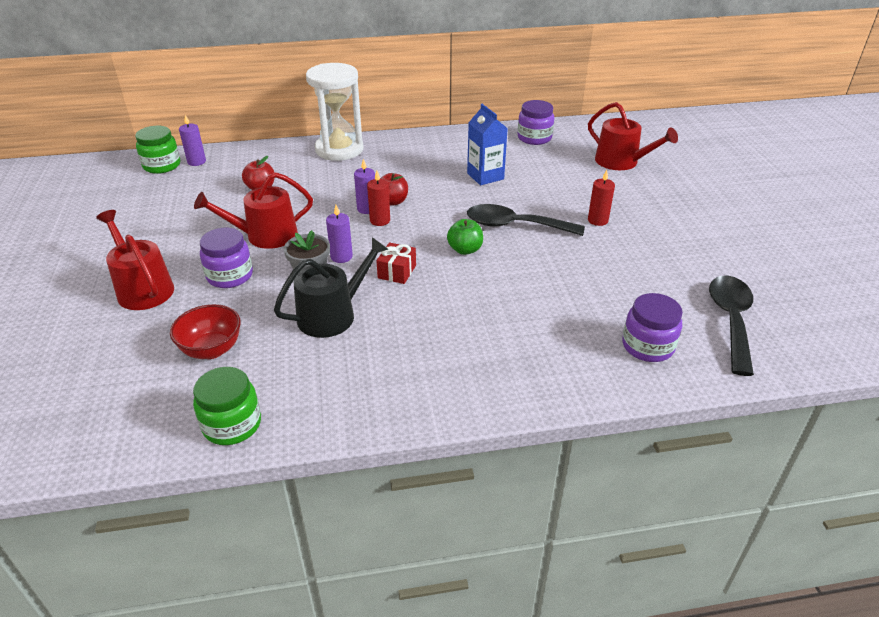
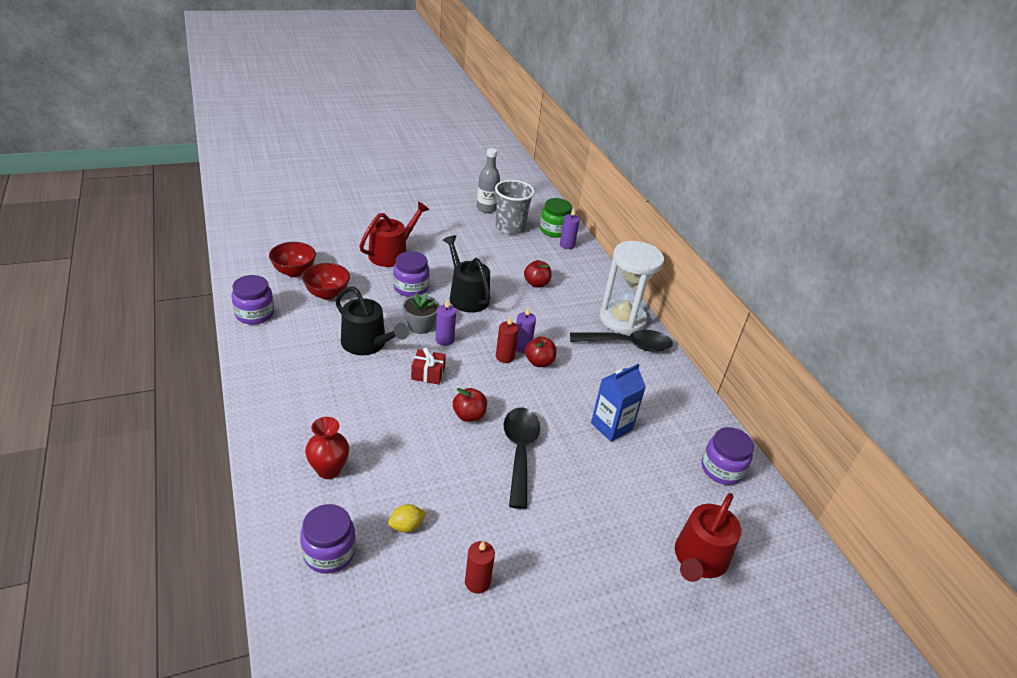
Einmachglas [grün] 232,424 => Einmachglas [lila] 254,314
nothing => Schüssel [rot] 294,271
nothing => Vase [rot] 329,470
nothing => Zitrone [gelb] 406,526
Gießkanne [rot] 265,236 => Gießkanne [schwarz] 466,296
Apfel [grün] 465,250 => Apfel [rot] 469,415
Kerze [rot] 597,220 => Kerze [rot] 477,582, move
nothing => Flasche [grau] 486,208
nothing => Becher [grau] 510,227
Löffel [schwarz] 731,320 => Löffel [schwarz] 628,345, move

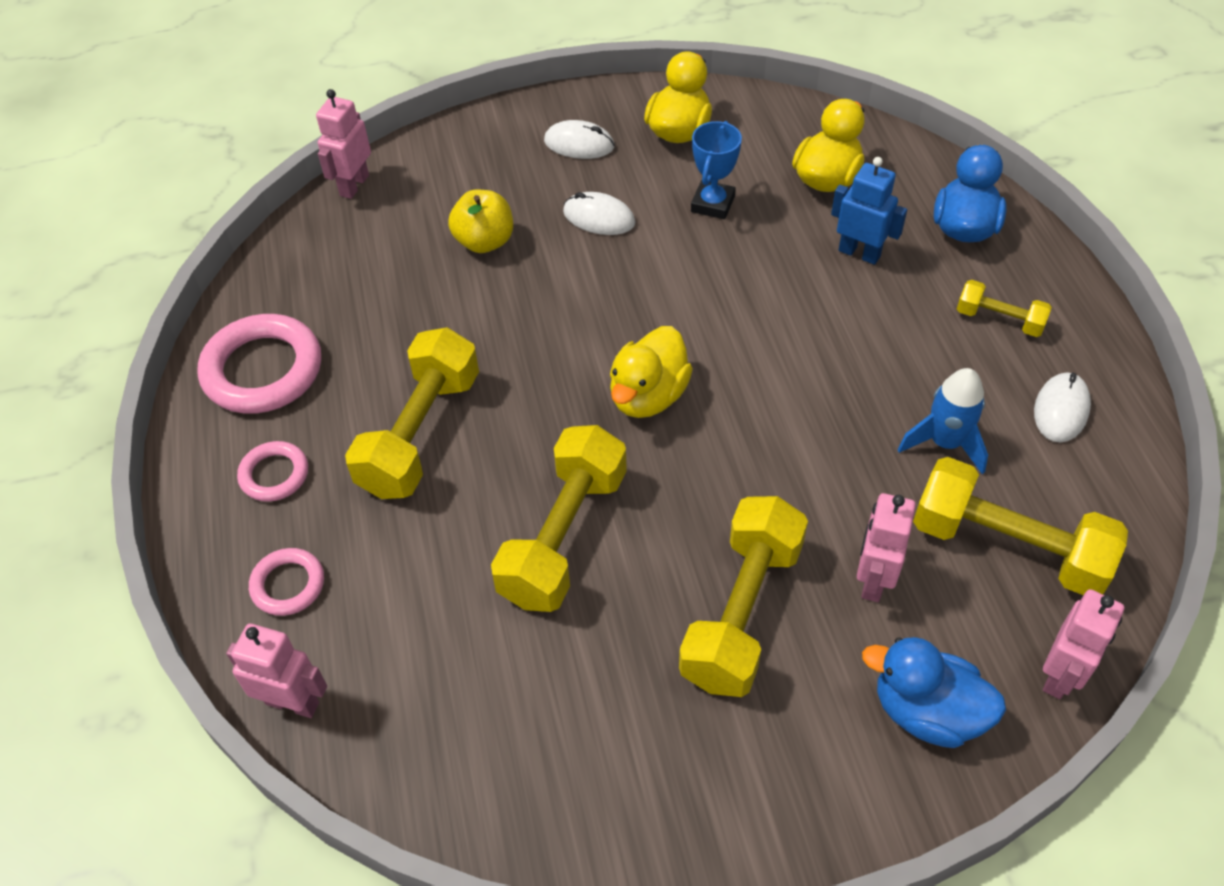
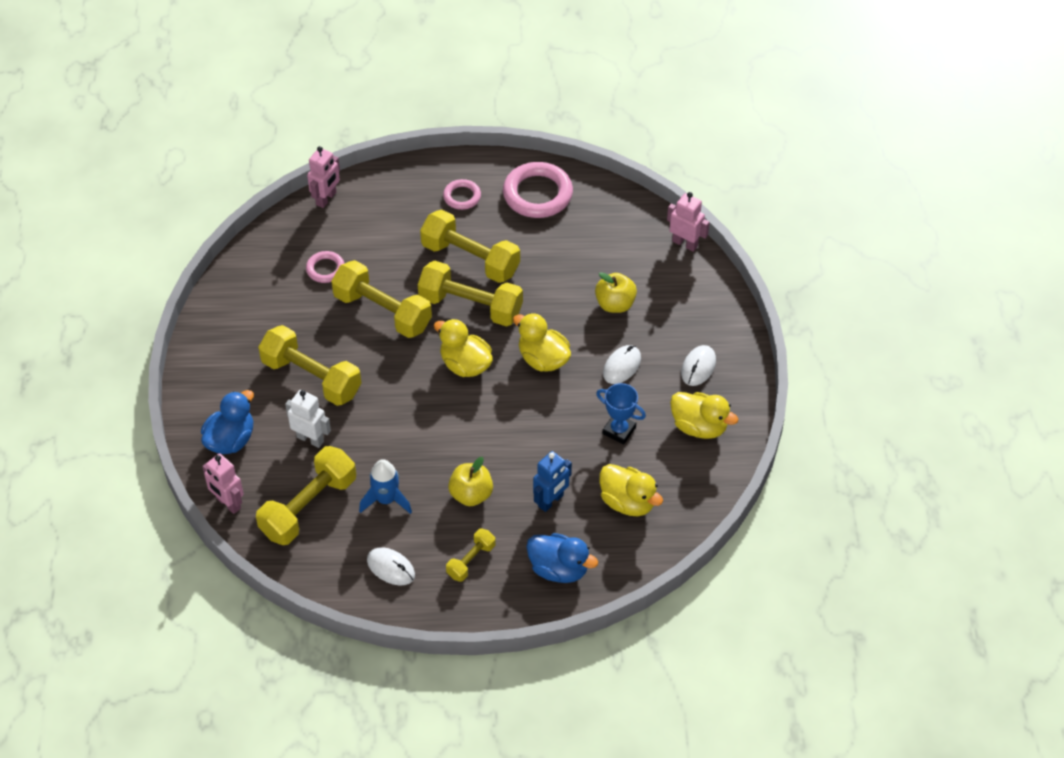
Roboter [rosa] 873,580 => Roboter [weiß] 310,439
Ring [rosa] 288,585 => Ring [rosa] 325,269, move
nothing => Hantel [gelb] 470,306
nothing => Apfel [gelb] 471,494
nothing => Ente [gelb] 543,359

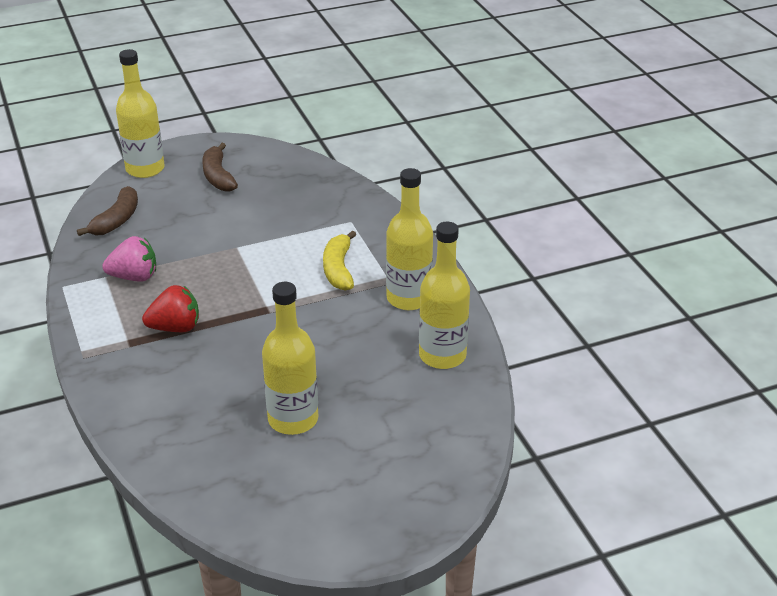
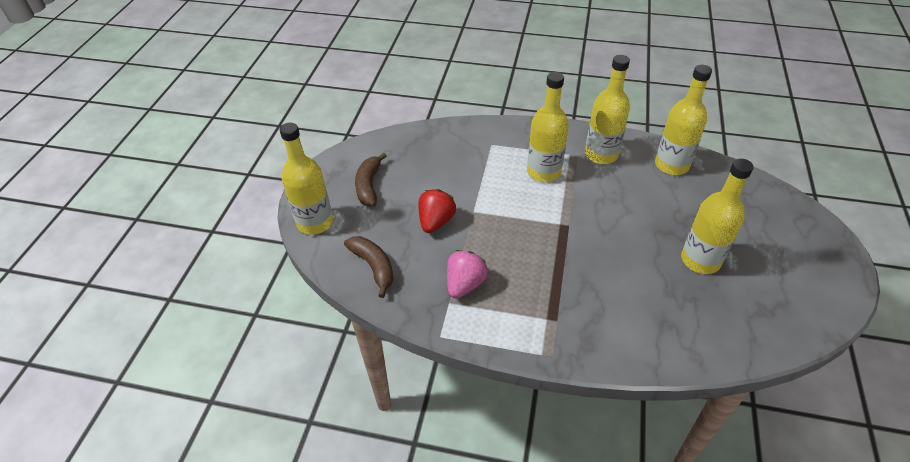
Banane [braun] 218,176 => Banane [braun] 369,186, 75 degrees clockwise
Erdbeere [rot] 175,328 => Erdbeere [rot] 436,222, move
Banane [gelb] 338,269 => Flasche [gelb] 544,172

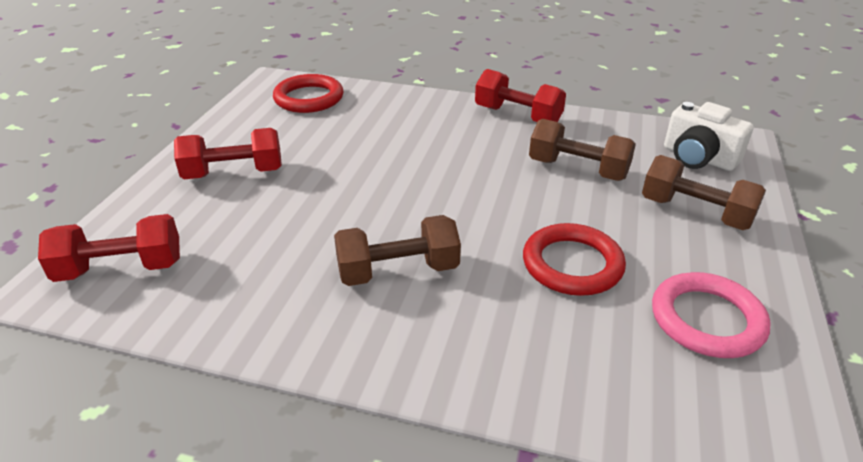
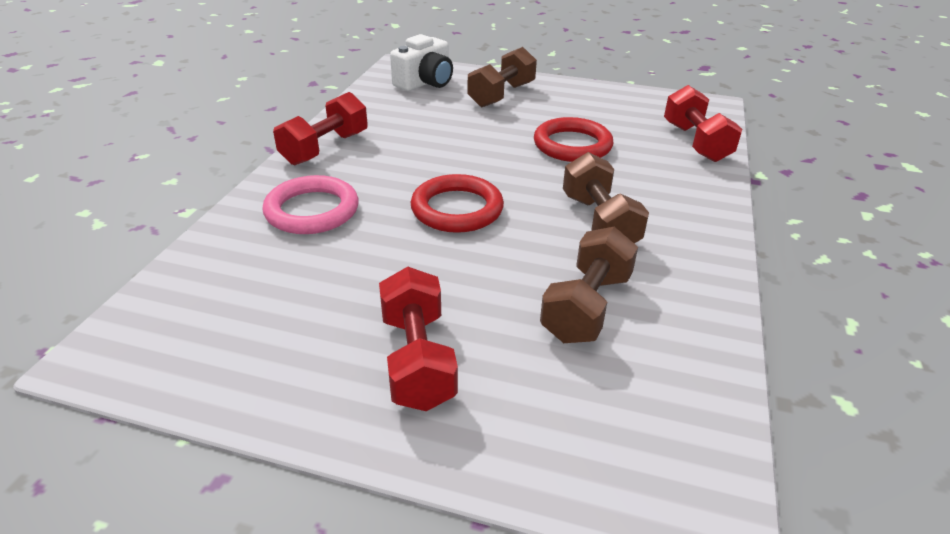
Ring [rosa] 707,320 => Ring [rosa] 312,210, move
Ring [rot] 309,98 => Ring [rot] 457,209, move
Hantel [braun] 578,169 => Hantel [braun] 586,307, move
Hantel [rot] 120,269 => Hantel [rot] 695,142, move

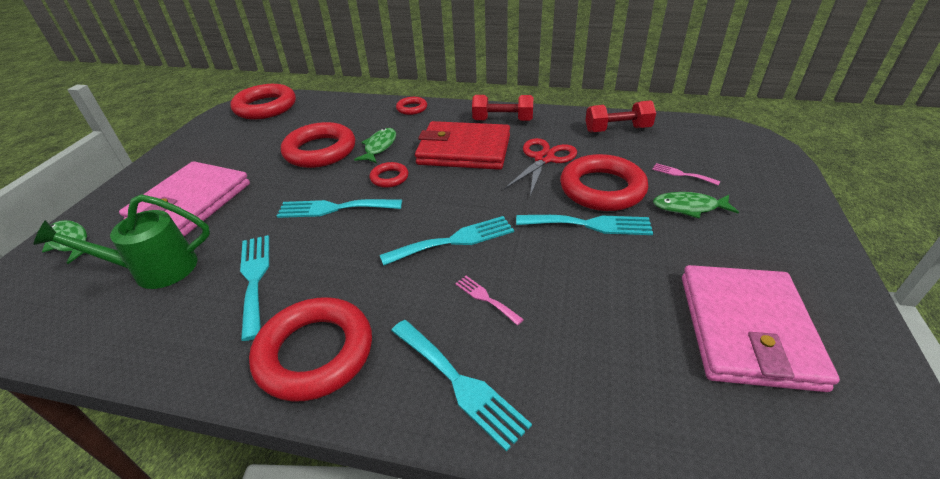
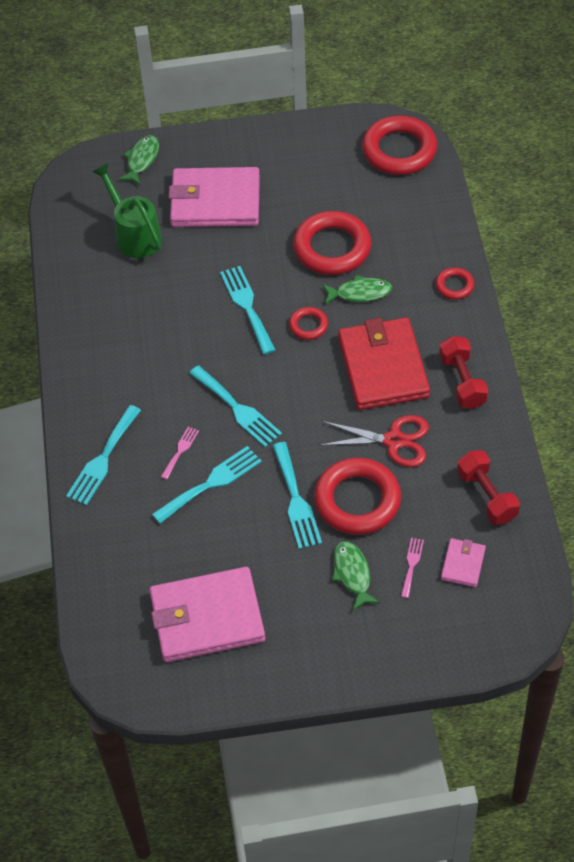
Gabel [türkis] 254,279 => Gabel [türkis] 211,483, move
nothing => Geldbörse [rosa] 463,564
Ring [rot] 315,353 => nothing

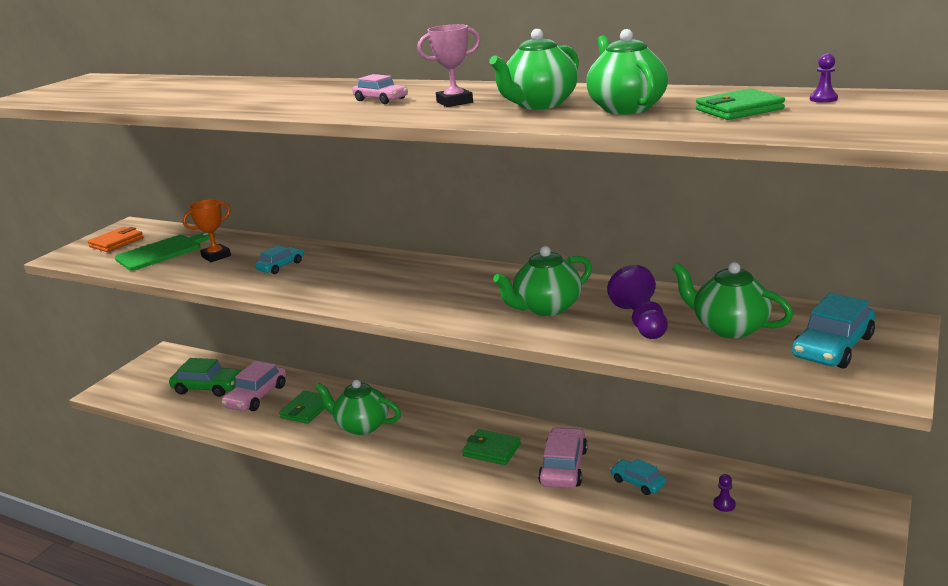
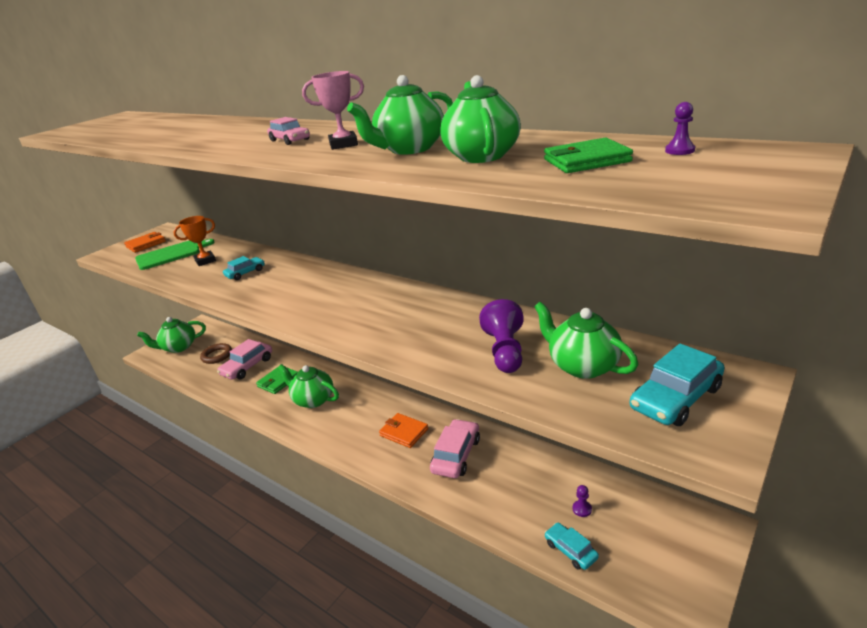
Teekanne [grün] 546,308 => Teekanne [grün] 179,347, move
Auto [grün] 208,387 => Ring [braun] 217,356
Geldbörse [grün] 492,450 => Geldbörse [orange] 404,432
Auto [türkis] 638,482 => Auto [türkis] 570,550, move

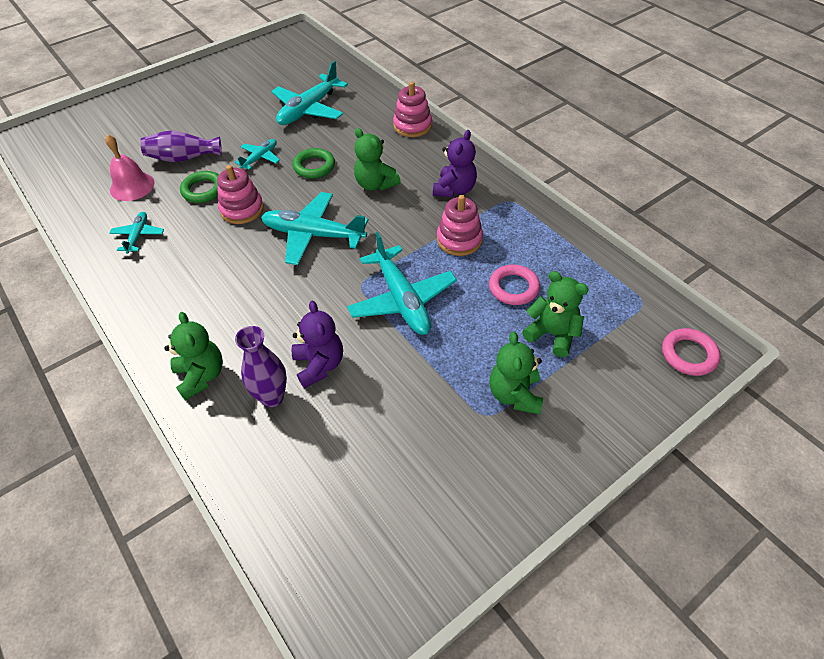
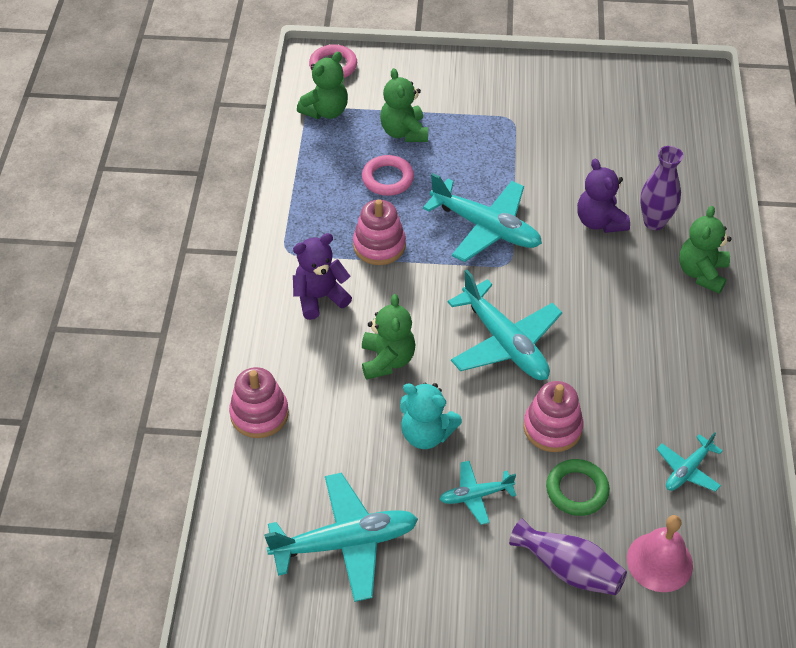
Teddybär [grün] 514,394 => Teddybär [grün] 326,111, move
Ring [grün] 314,166 => Teddybär [türkis] 426,434
Flugzeug [türkis] 402,300 => Flugzeug [türkis] 486,228, 105 degrees clockwise
Teddybär [lila] 319,365 => Teddybär [lila] 599,221, 45 degrees counterclockwise

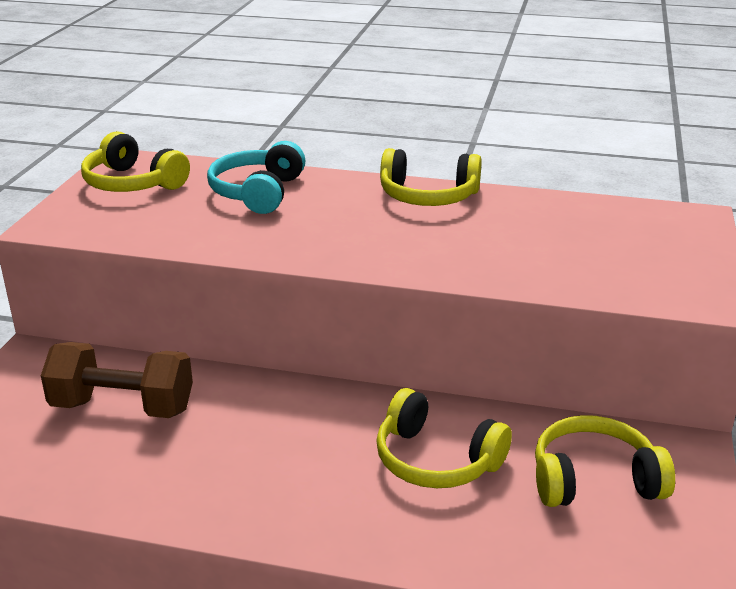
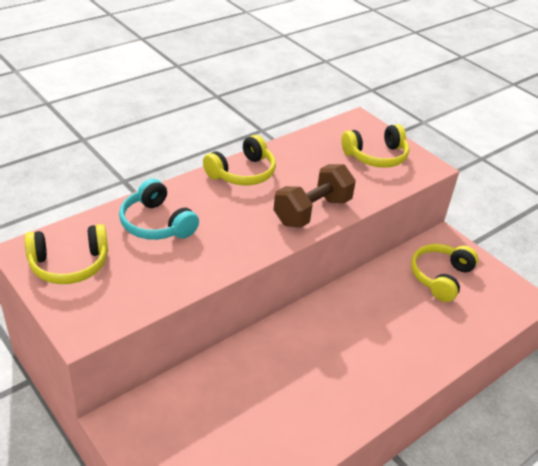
Hantel [braun] 123,407 => Hantel [braun] 312,211, move
Kopfhörer [gelb] 436,460 => Kopfhörer [gelb] 376,156, move

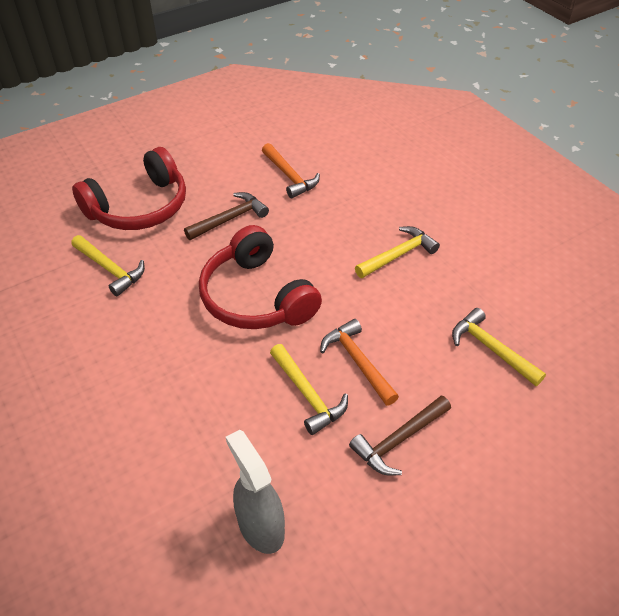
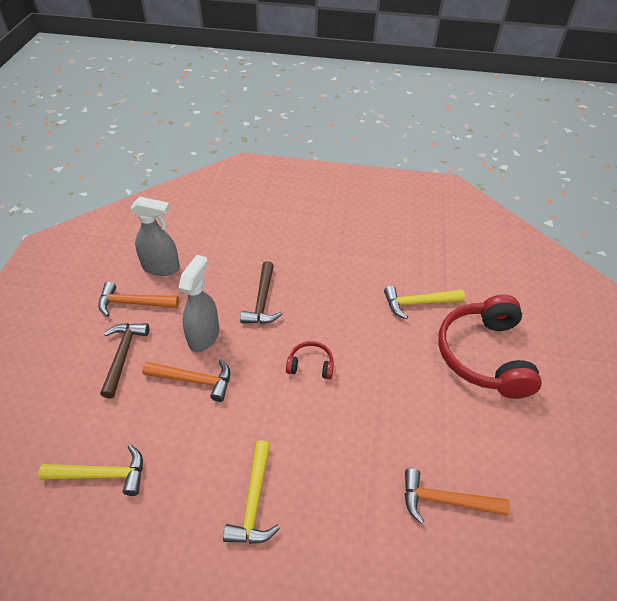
nothing => Hammer [orange] 133,303
Hammer [gelb] 307,394 => Sprühflasche [grau] 204,336
Hammer [braun] 230,219 => Hammer [braun] 262,301, move
Kopfhörer [rot] 256,297 => Kopfhörer [rot] 310,365, x0.44

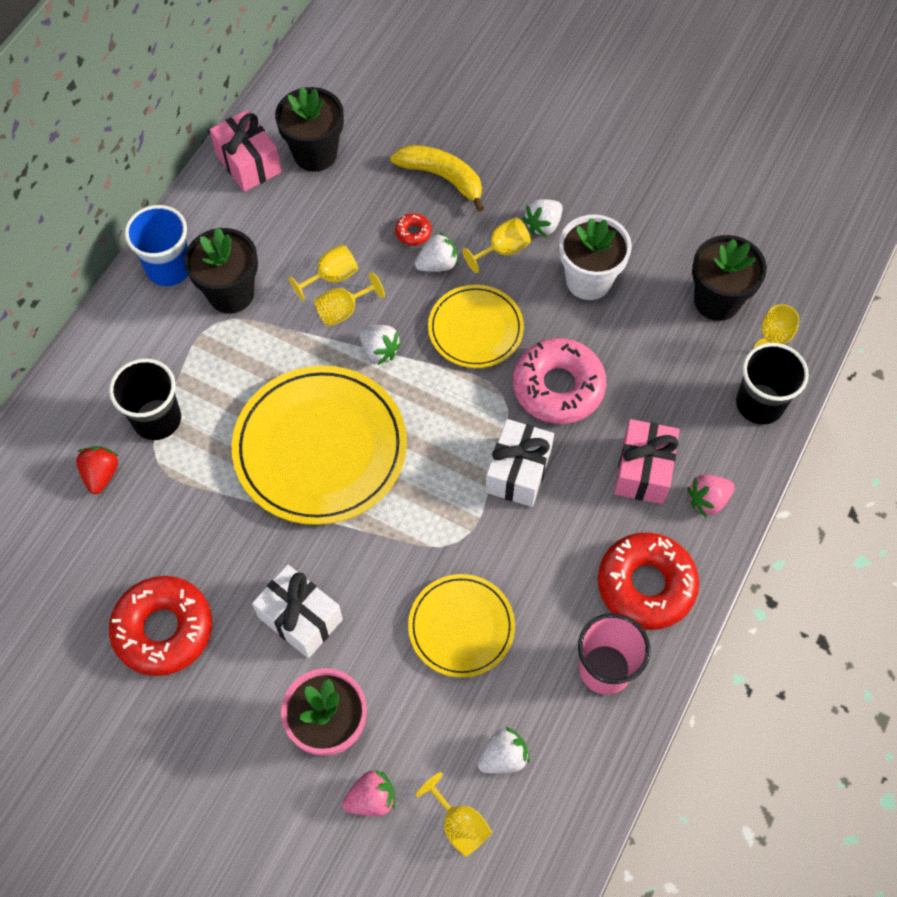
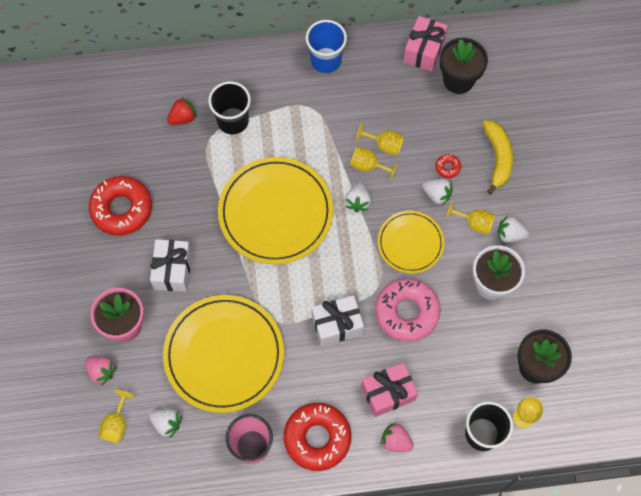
Teller [gelb] 461,627 => Teller [gelb] 224,354, x1.74
Blumentopf [schwarz] 231,293 => nothing

